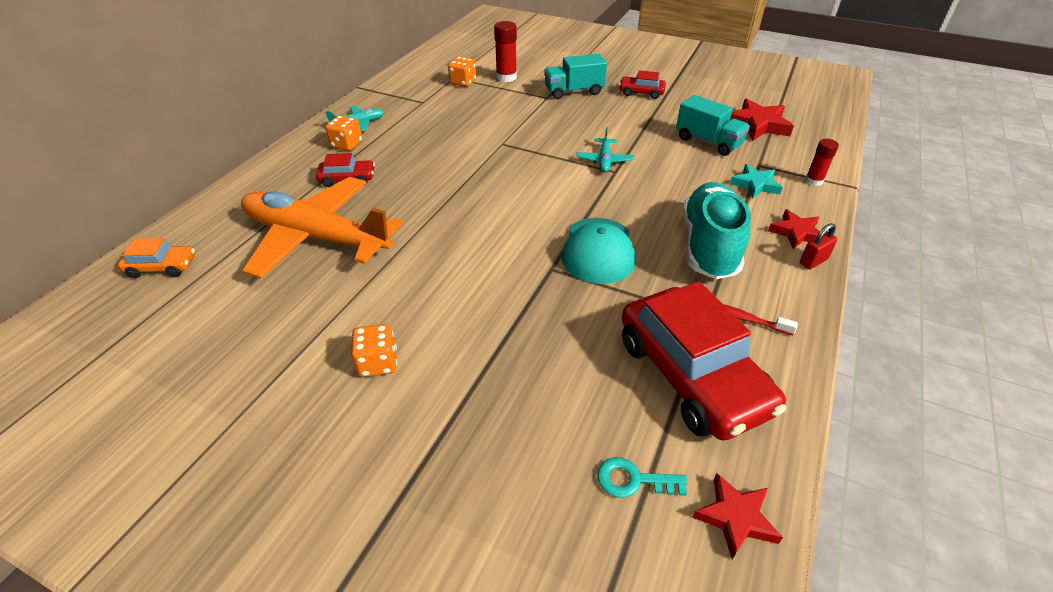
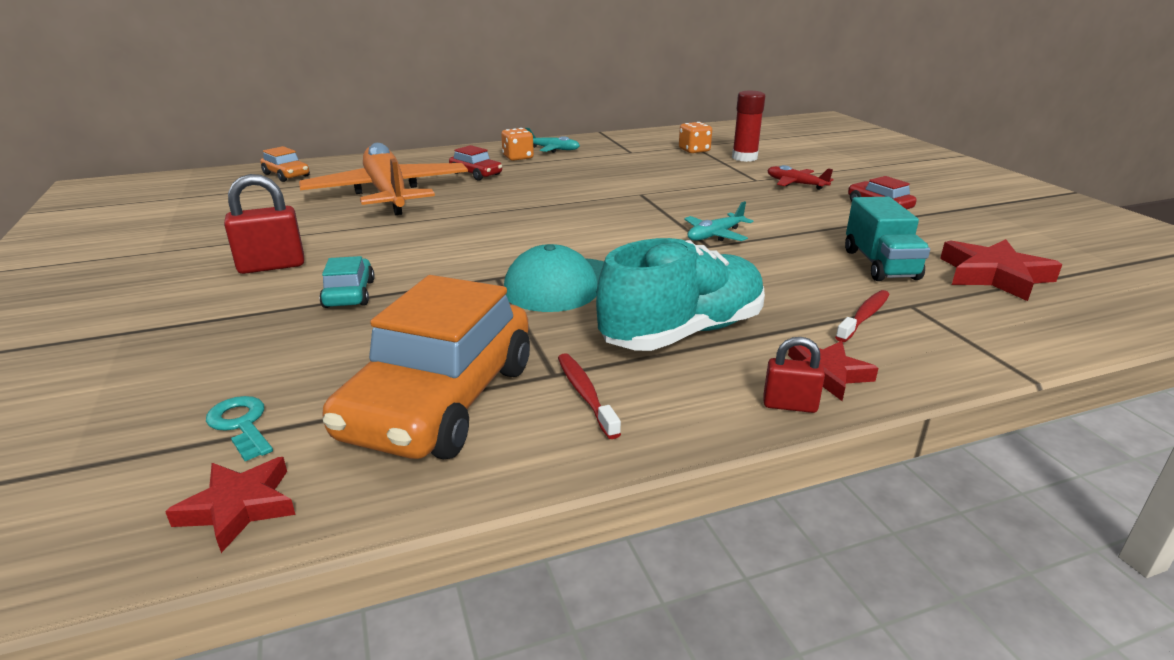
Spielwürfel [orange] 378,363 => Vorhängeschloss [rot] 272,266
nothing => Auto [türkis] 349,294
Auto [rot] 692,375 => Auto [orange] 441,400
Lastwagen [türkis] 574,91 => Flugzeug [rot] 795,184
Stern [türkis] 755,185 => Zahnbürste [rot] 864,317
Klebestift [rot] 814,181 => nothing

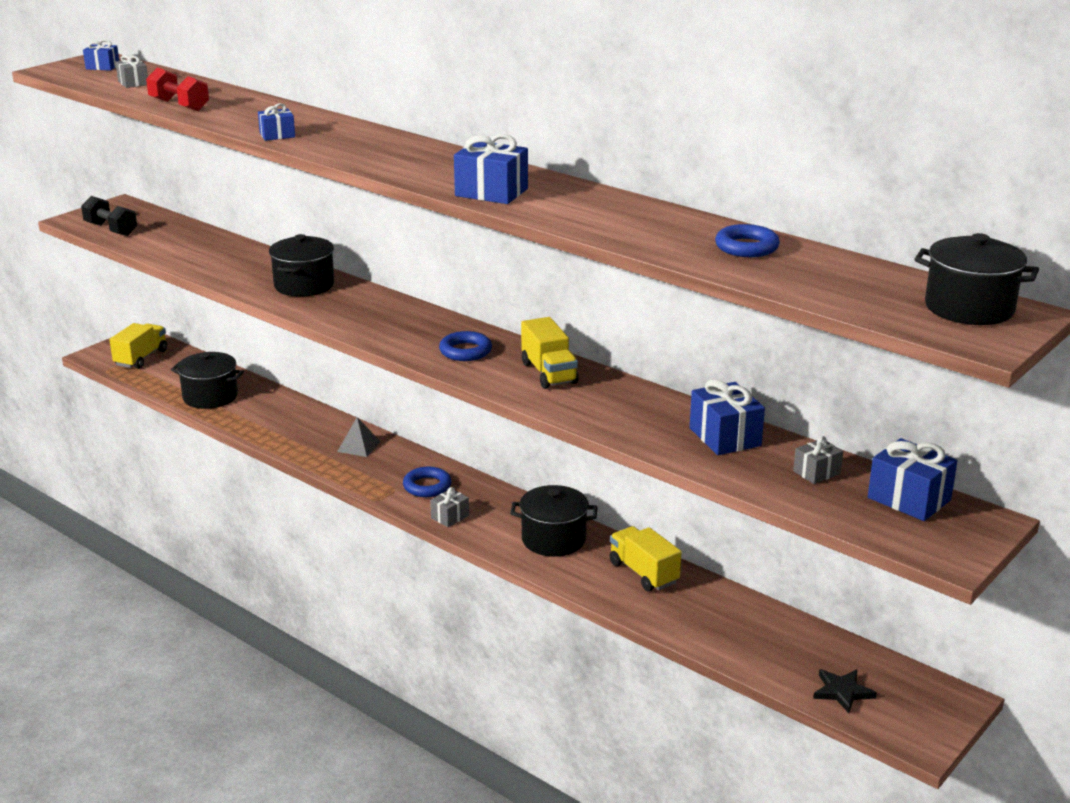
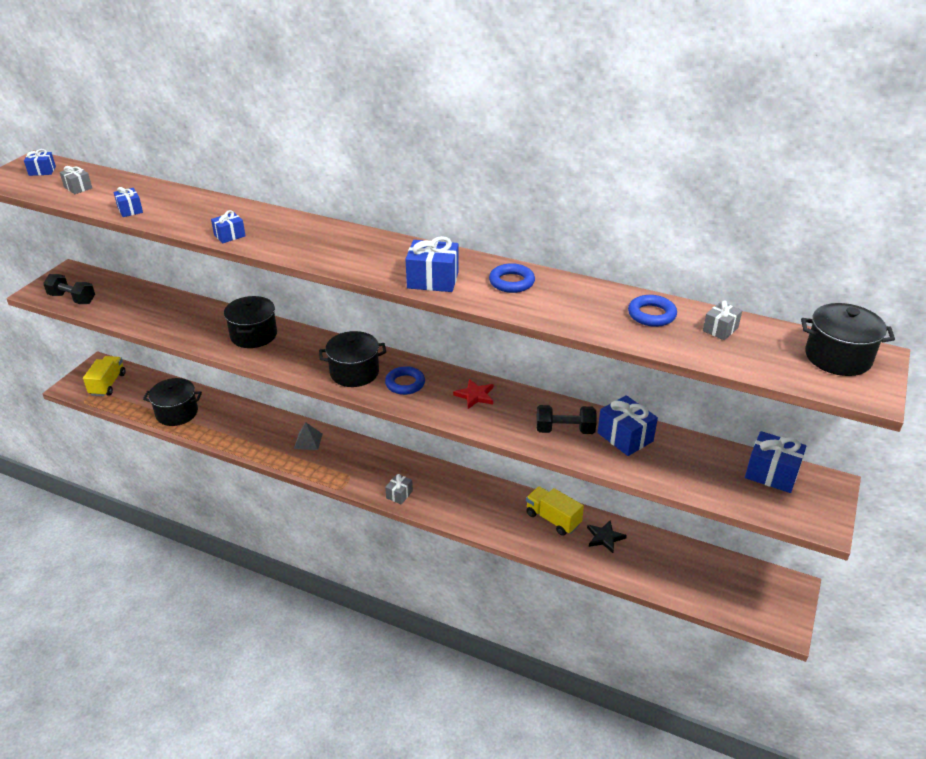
Hantel [rot] 179,105 => Geschenk [blau] 130,210
Kochtopf [schwarz] 553,539 => Kochtopf [schwarz] 354,372, move
Lastwagen [gelb] 549,373 => Stern [rot] 475,395
Ring [blau] 427,486 => Ring [blau] 511,282, move
nothing => Hantel [schwarz] 565,430
Stern [schwarz] 842,692 => Stern [schwarz] 605,537, move
Geschenk [grau] 816,472 => Geschenk [grau] 720,329, move

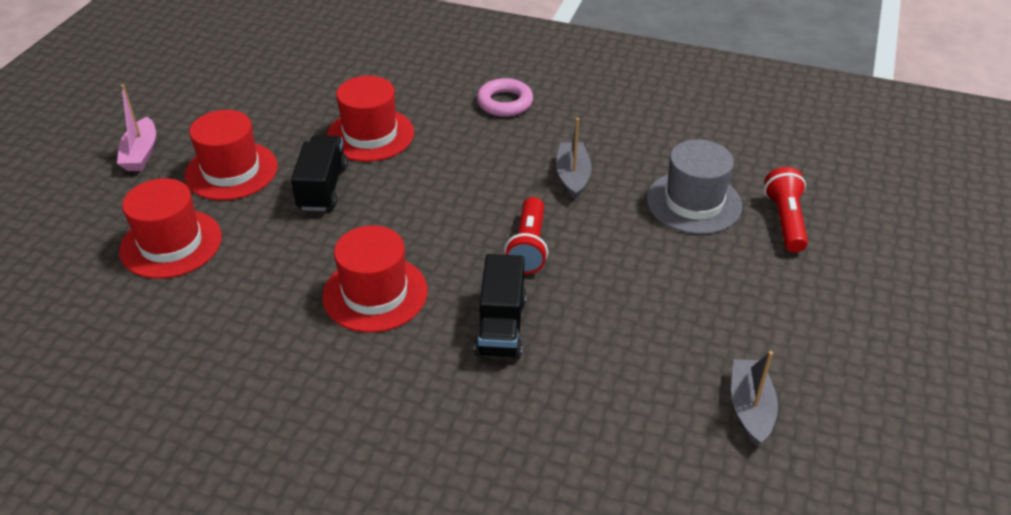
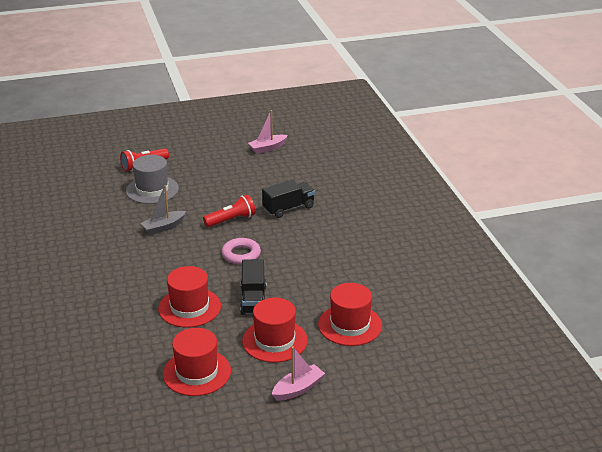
Hut [rot] 375,293 => Hut [rot] 197,372, move
Ring [rosa] 505,102 => Ring [rosa] 241,254, move
Lastwagen [schwarz] 322,187 => Lastwagen [schwarz] 253,300, 60 degrees counterclockwise
Boot [grau] 750,408 => Boot [rosa] 267,148

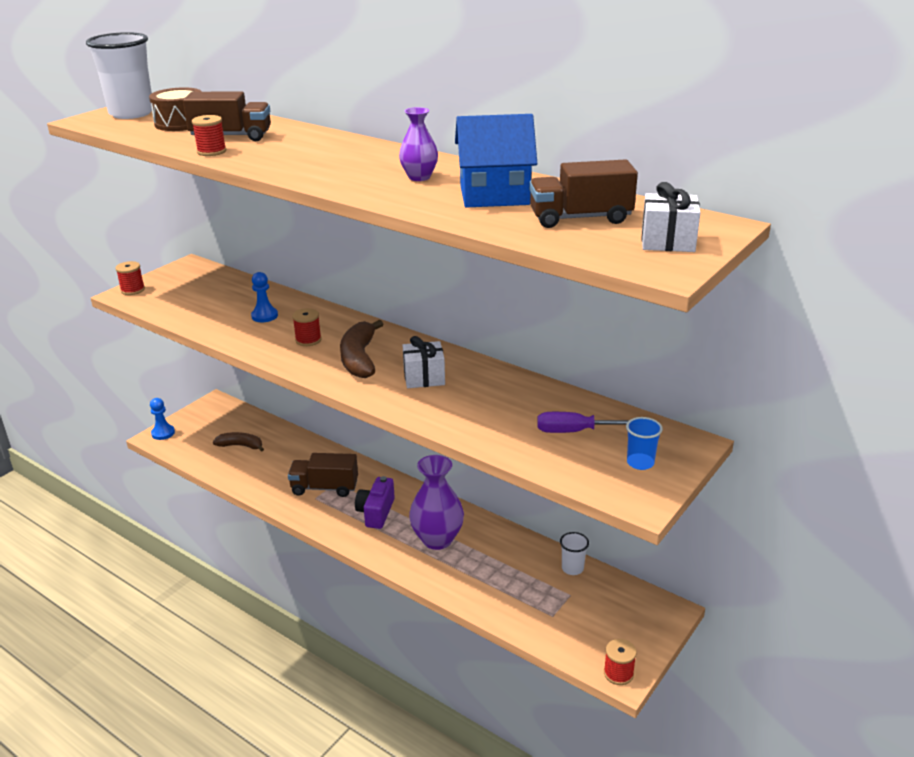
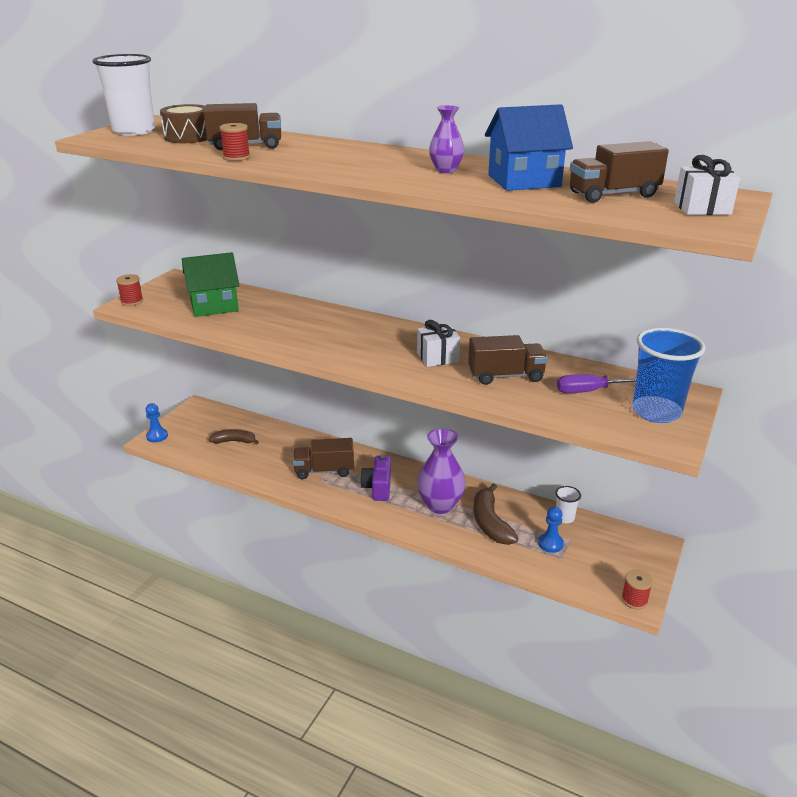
nothing => Haus [grün] 214,306
nothing => Lastwagen [braun] 505,376
Banane [braun] 359,359 => Banane [braun] 490,523, move
Bauer [blau] 264,316 => Bauer [blau] 550,544, move
Becher [blau] 640,463 => Becher [blau] 656,412, x2.04
Garnrolle [rot] 308,340 => nothing

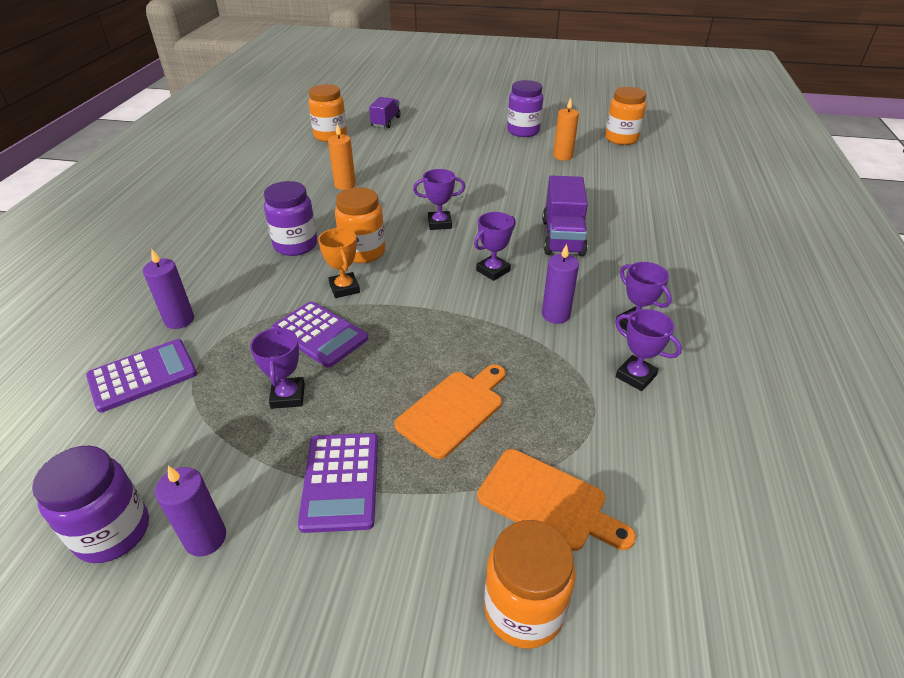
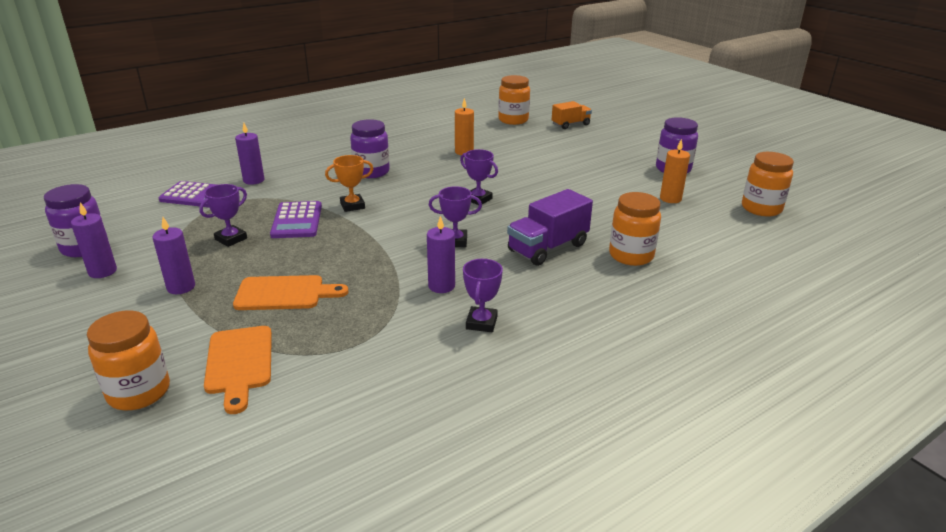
Taschenrechner [lila] 340,481 => Kerze [lila] 181,287
Pokal [orange] 344,288 => Pokal [orange] 352,206, 45 degrees clockwise
Lastwagen [lila] 386,122 => Lastwagen [orange] 570,124
Einmachglas [orange] 363,252 => Einmachglas [orange] 631,255, move
Pokal [lila] 635,376 => nothing

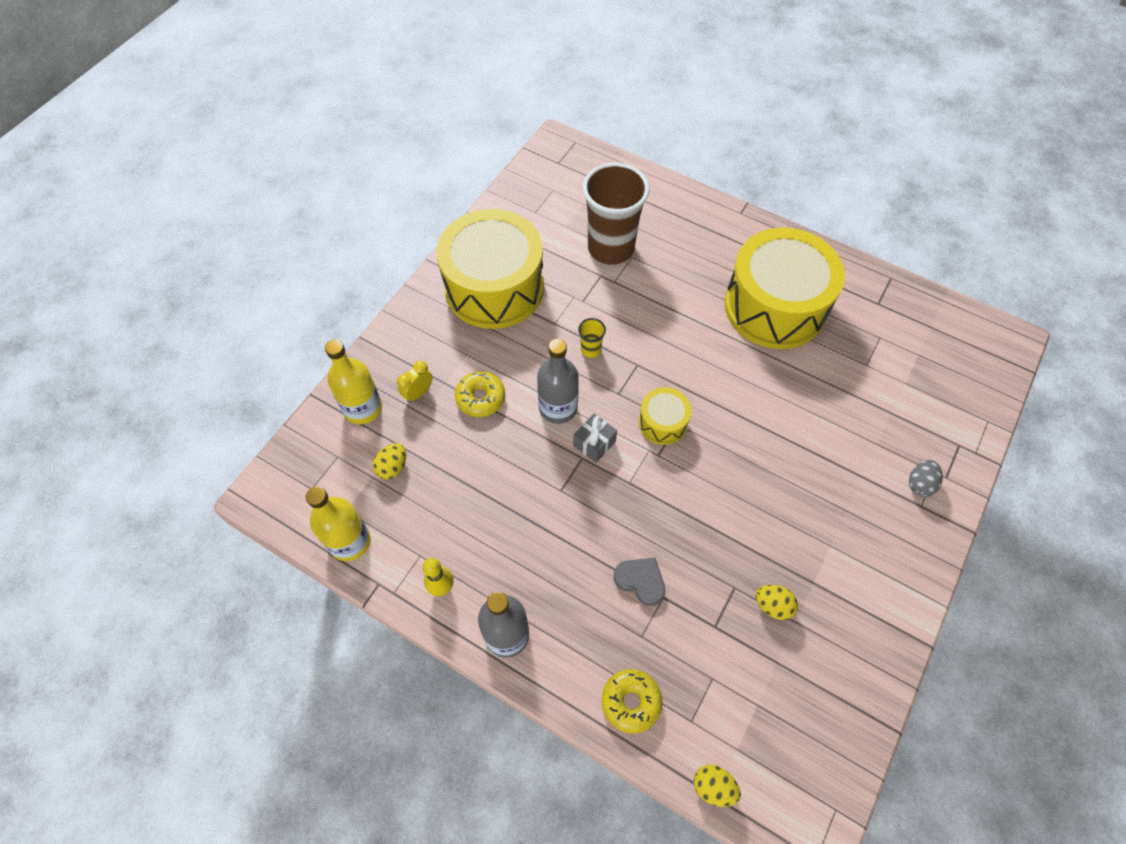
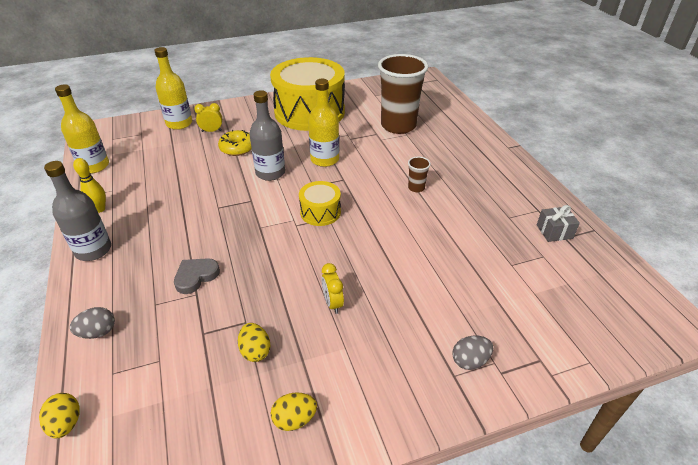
Donut [gelb] 631,702 => Ei [grau] 98,332
Herz [grau] 640,581 => Herz [grau] 196,276, 120 degrees counterclockwise
Ei [gelb] 392,467 => Ei [gelb] 294,419, move
Becher [gelb] 590,350 => Flasche [gelb] 324,159
nothing => Wecker [gelb] 332,303
nothing => Becher [braun] 416,188
Geschenk [grau] 594,443 => Geschenk [grau] 554,232, move
Trommel [gelb] 774,306 => nothing

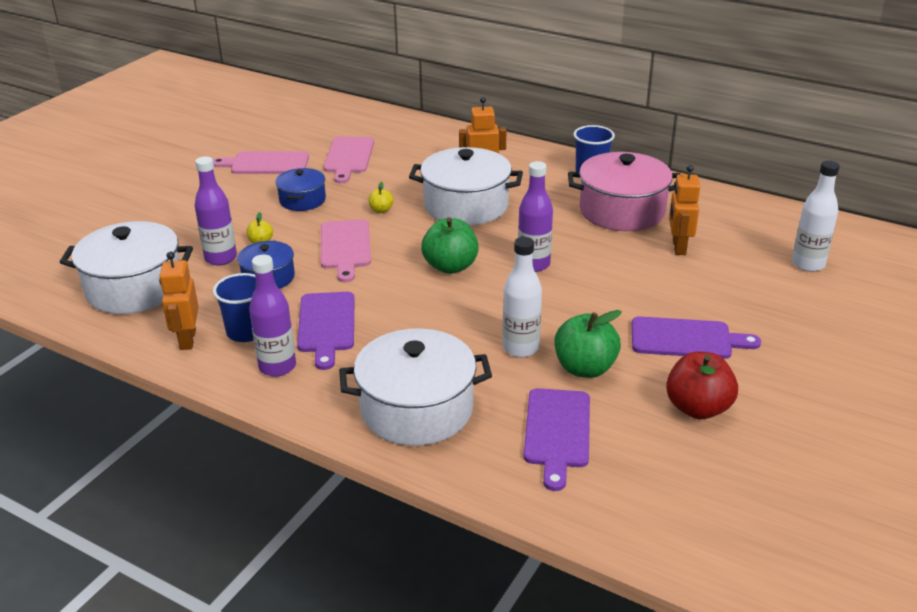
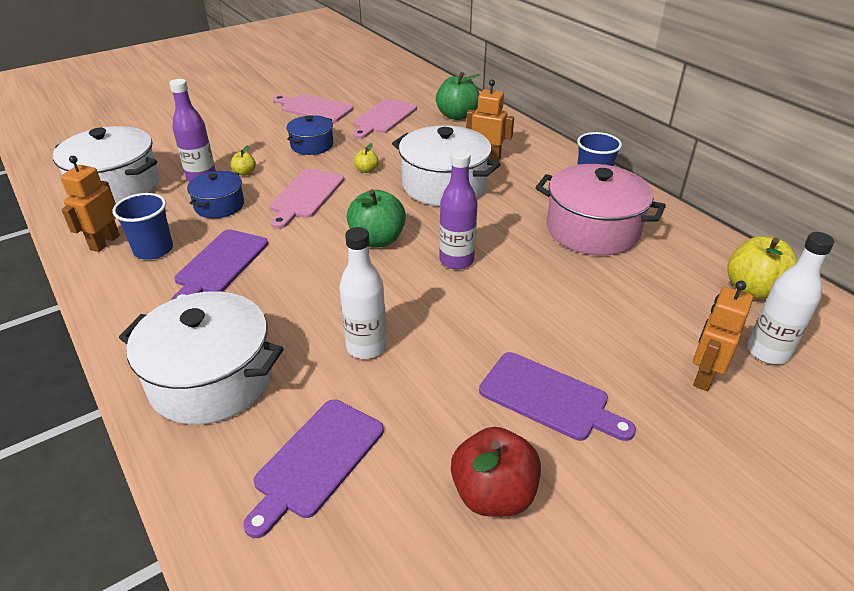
Apfel [grün] 585,368 => Apfel [grün] 457,116, move
Roboter [orange] 678,247 => Roboter [orange] 704,376, move
nothing => Apfel [gelb] 753,289
Flasche [lila] 277,367 => nothing

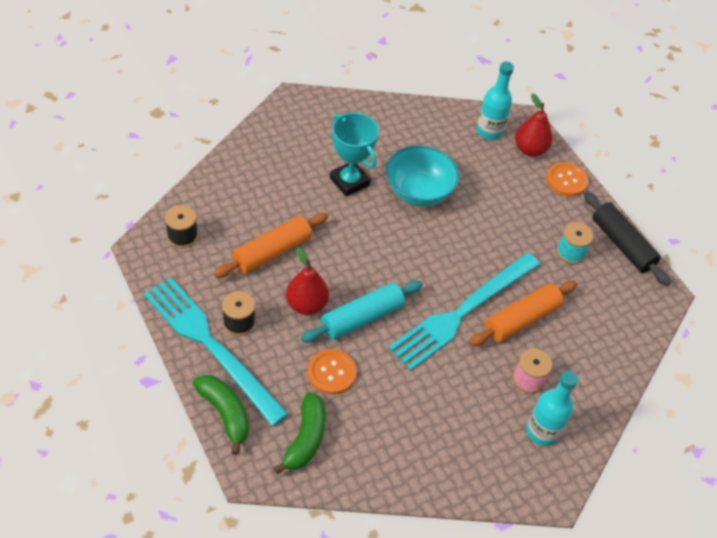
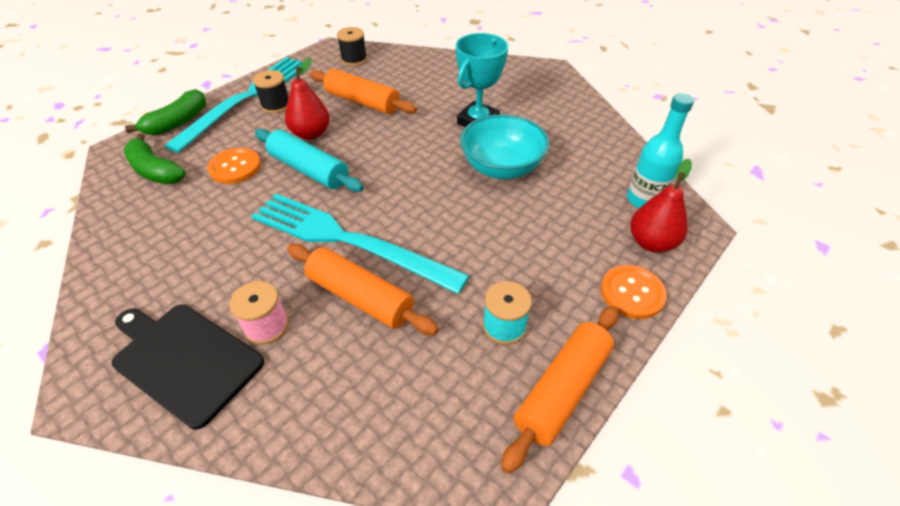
Flasche [türkis] 542,431 => Schneidebrett [schwarz] 184,360
Banane [grün] 305,439 => Banane [grün] 155,170, 45 degrees clockwise
Nudelholz [schwarz] 621,244 => Nudelholz [orange] 562,389

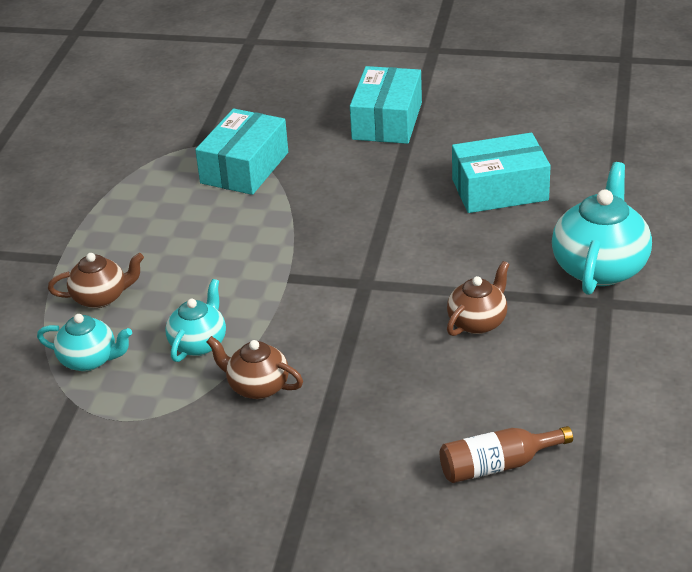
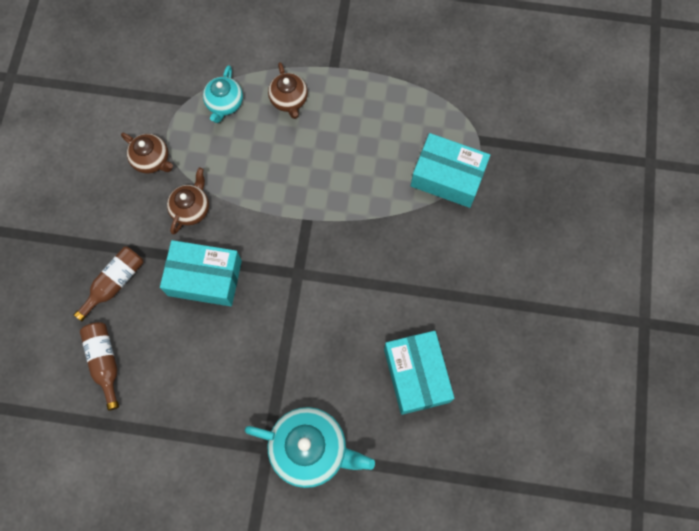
nothing => Flasche [braun] 115,283
Teekanne [braun] 478,322 => Teekanne [braun] 152,160, move
Schachtel [türkis] 387,121 => Schachtel [türkis] 204,278, move
Teekanne [türkis] 199,343 => nothing

